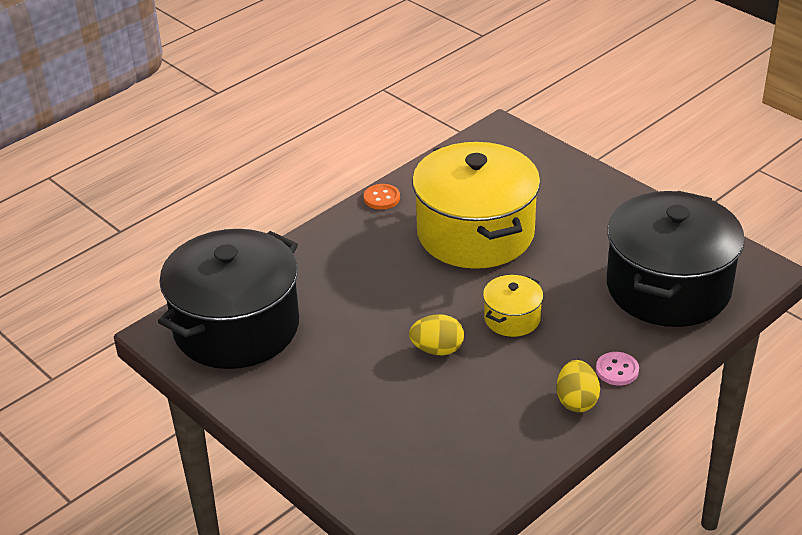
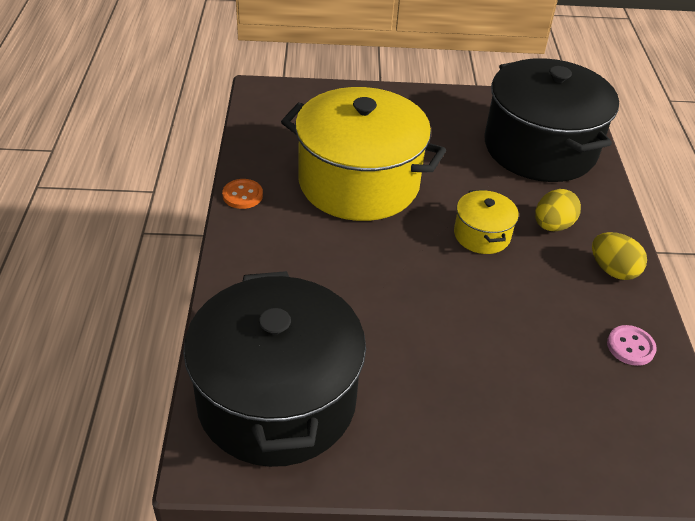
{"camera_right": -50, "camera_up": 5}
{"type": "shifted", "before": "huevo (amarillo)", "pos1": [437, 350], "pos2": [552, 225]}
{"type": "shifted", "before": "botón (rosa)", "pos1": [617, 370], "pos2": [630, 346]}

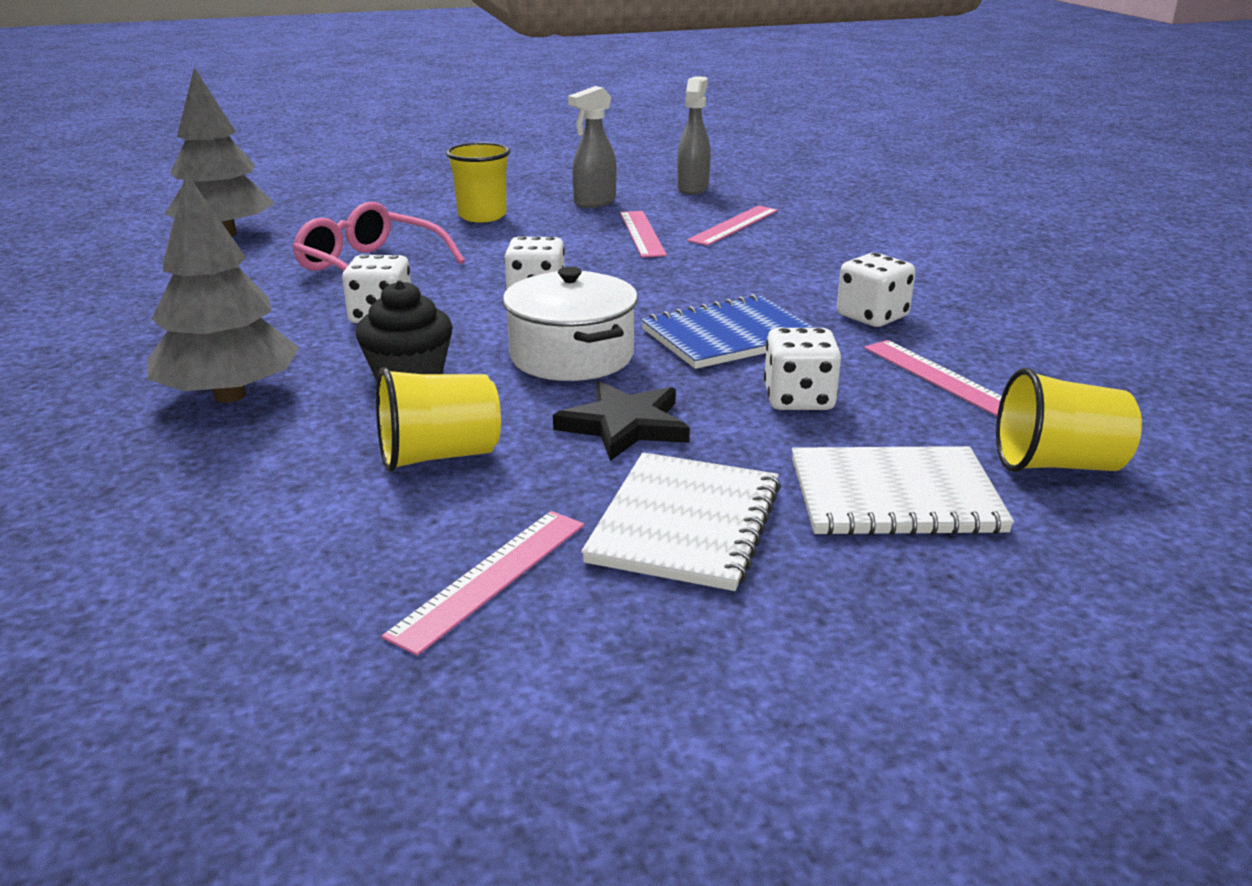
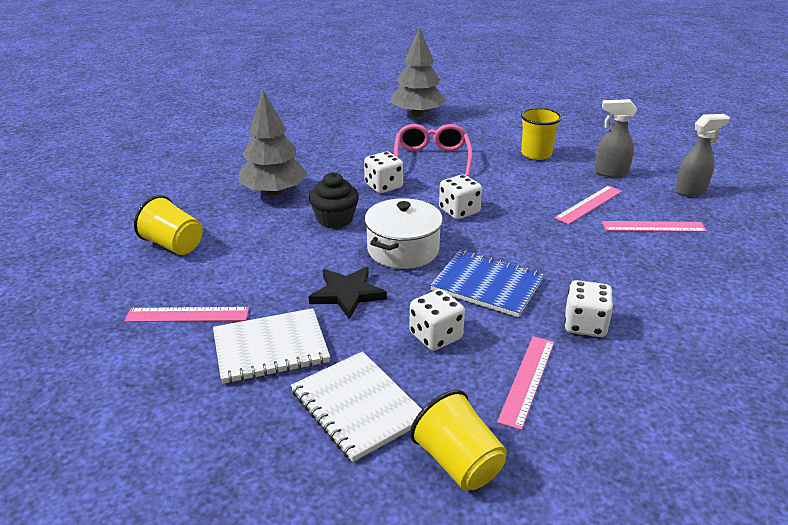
{"camera_right": 55, "camera_up": 5}
{"type": "shifted", "before": "vaso (amarillo)", "pos1": [439, 456], "pos2": [174, 245]}

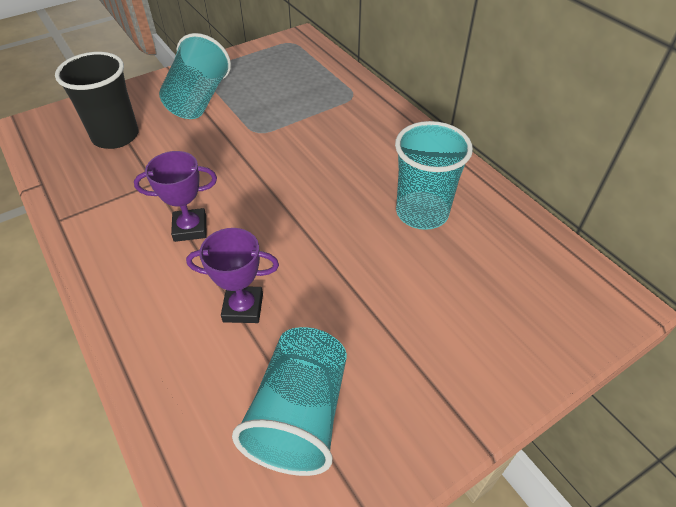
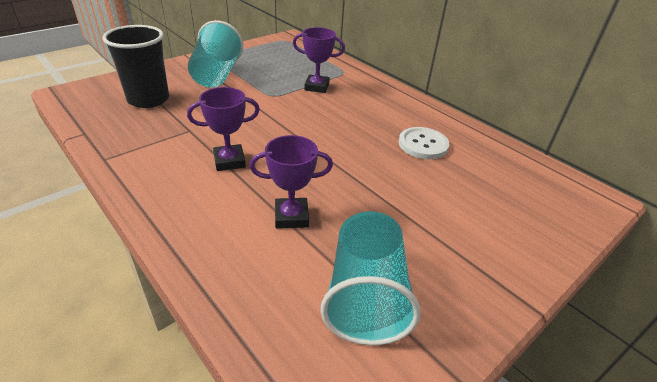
{"camera_right": -10, "camera_up": -10}
{"type": "new", "after": "trofeo (morado)", "pos2": [317, 87]}
{"type": "swapped", "before": "vaso (turquesa)", "after": "botón (blanco)", "pos1": [422, 212], "pos2": [423, 144]}

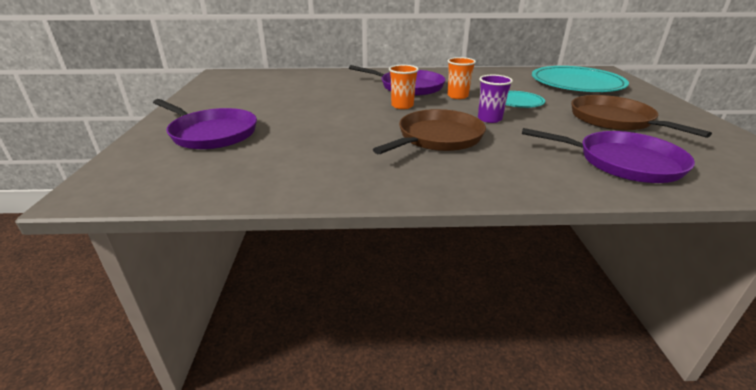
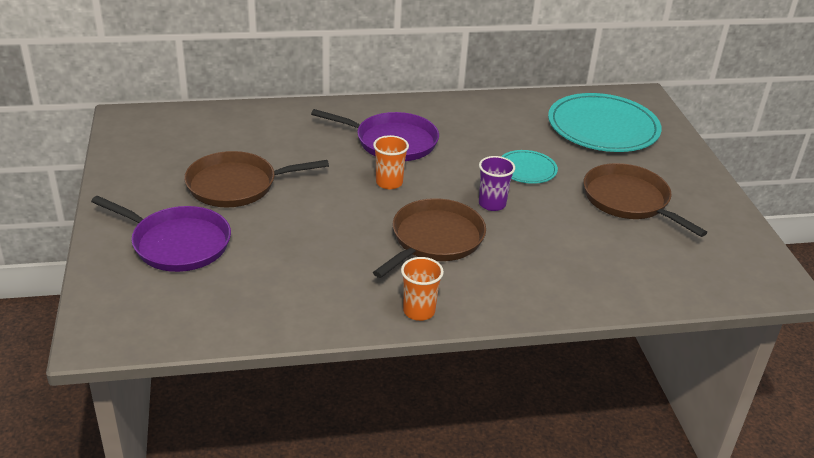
{"camera_right": -10, "camera_up": 5}
{"type": "gone", "before": "sartén (morado)", "pos1": [623, 162]}
{"type": "new", "after": "sartén (marrón)", "pos2": [236, 185]}
{"type": "shifted", "before": "vaso (naranja)", "pos1": [457, 96], "pos2": [419, 311]}

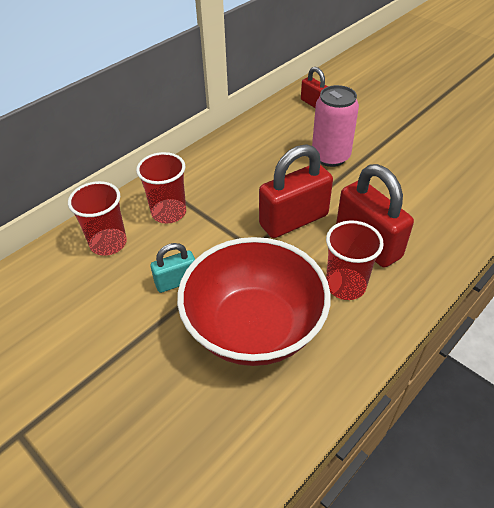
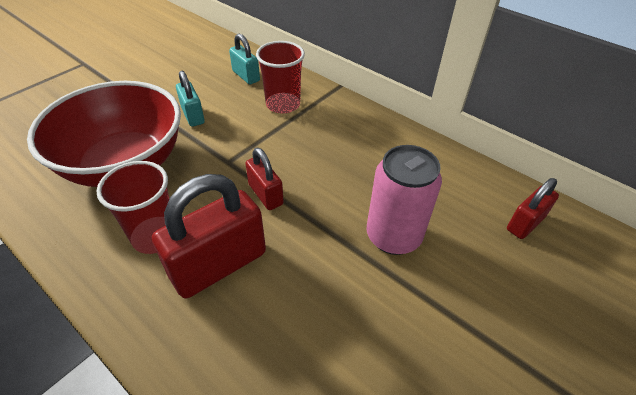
{"camera_right": 85, "camera_up": 0}
{"type": "swapped", "before": "vaso (rojo)", "after": "candado (turquesa)", "pos1": [108, 243], "pos2": [246, 76]}
{"type": "scaled", "before": "candado (rojo)", "pos1": [294, 220], "pos2": [265, 194], "scale": 0.55}

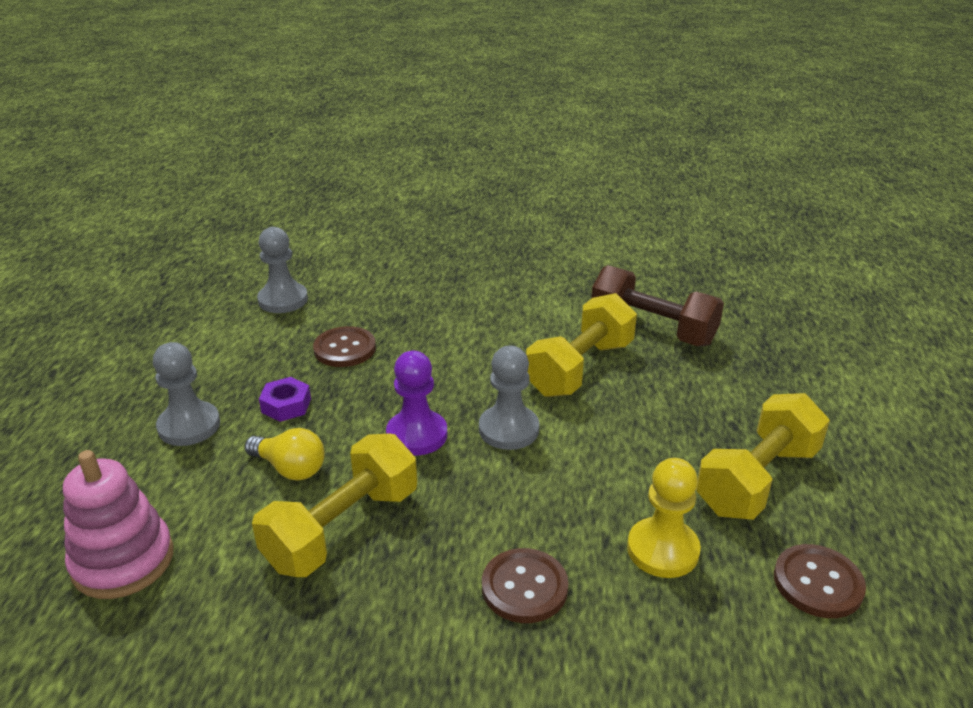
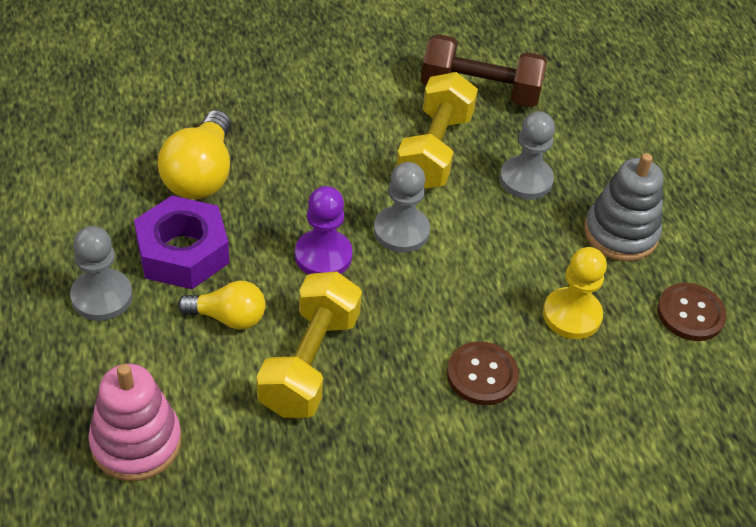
{"camera_right": -25, "camera_up": 15}
{"type": "shifted", "before": "peón (gris)", "pos1": [283, 300], "pos2": [526, 180]}
{"type": "swapped", "before": "botón (marrón)", "after": "bombilla (amarillo)", "pos1": [345, 349], "pos2": [201, 175]}
{"type": "swapped", "before": "mancuerna (amarillo)", "after": "juguete apilable (gris)", "pos1": [757, 480], "pos2": [620, 233]}
{"type": "scaled", "before": "tuerca (morado)", "pos1": [286, 405], "pos2": [182, 252], "scale": 1.92}

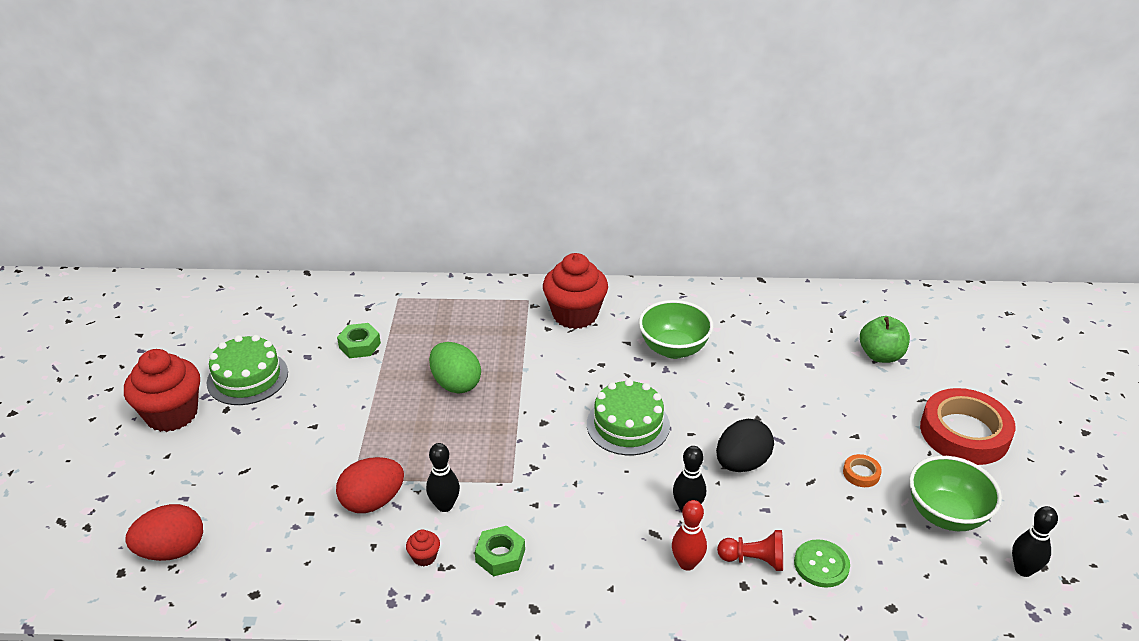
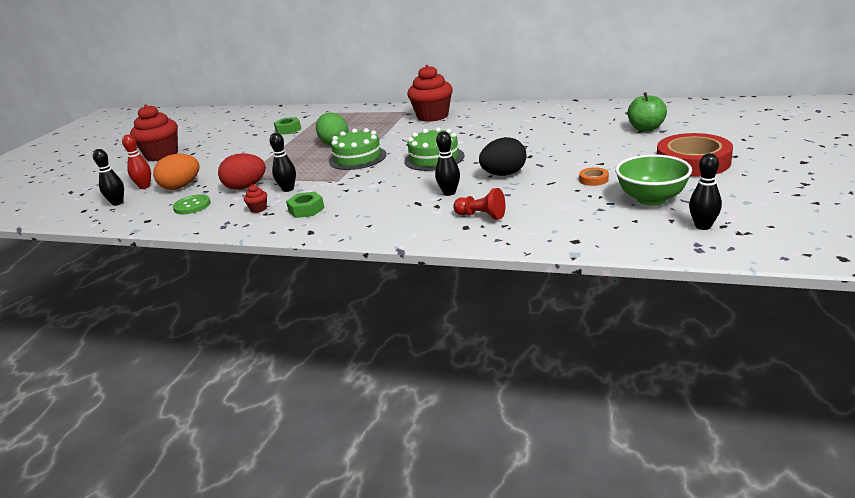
{"camera_right": 20, "camera_up": -10}
{"type": "gone", "before": "cuenco (verde)", "pos1": [673, 349]}
{"type": "new", "after": "huevo (naranja)", "pos2": [181, 187]}
{"type": "shifted", "before": "tarta (verde)", "pos1": [247, 377], "pos2": [357, 158]}
{"type": "shifted", "before": "bolo (rojo)", "pos1": [687, 563], "pos2": [145, 187]}
{"type": "shifted", "before": "botón (verde)", "pos1": [821, 565], "pos2": [192, 206]}
{"type": "swapped", "before": "huevo (rojo)", "after": "bolo (negro)", "pos1": [172, 550], "pos2": [117, 203]}

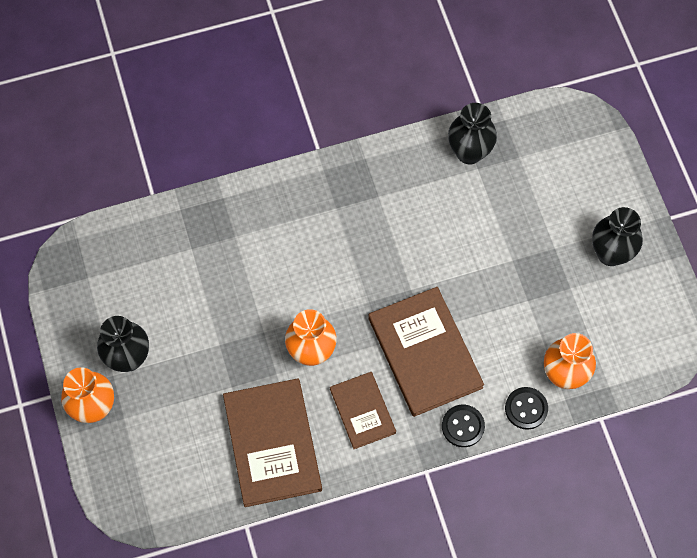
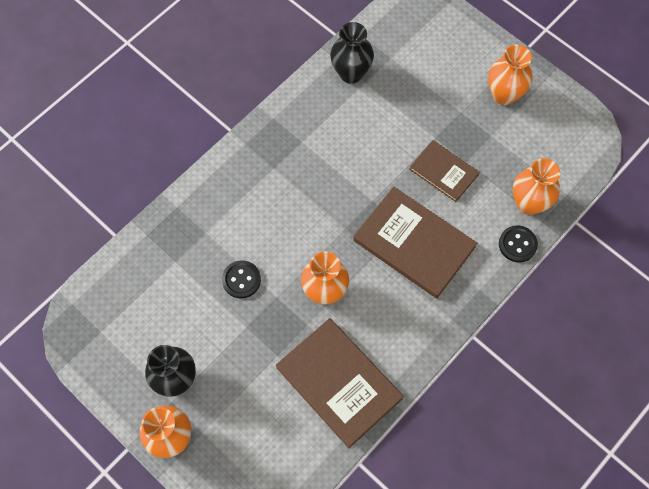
{"camera_right": -30, "camera_up": 0}
{"type": "shifted", "before": "libro (marrón)", "pos1": [362, 411], "pos2": [444, 172]}
{"type": "shifted", "before": "botón (negro)", "pos1": [463, 426], "pos2": [241, 280]}
{"type": "repainted", "before": "florero (negro)", "after": "florero (naranja)", "pos1": [610, 253], "pos2": [504, 95]}

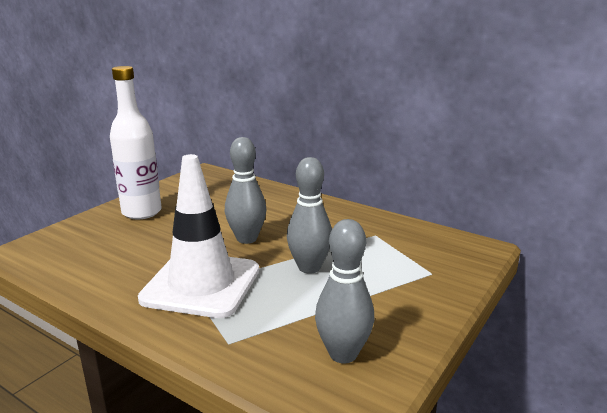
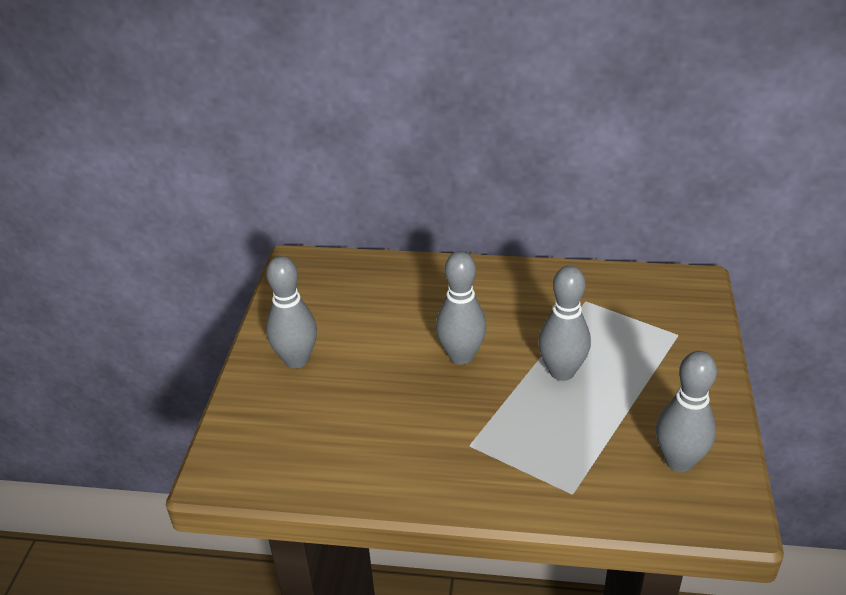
{"camera_right": -25, "camera_up": 15}
{"type": "gone", "before": "cono de tráfico (blanco)", "pos1": [201, 284]}
{"type": "swapped", "before": "botella (blanco)", "after": "bolo (gris)", "pos1": [141, 212], "pos2": [296, 360]}

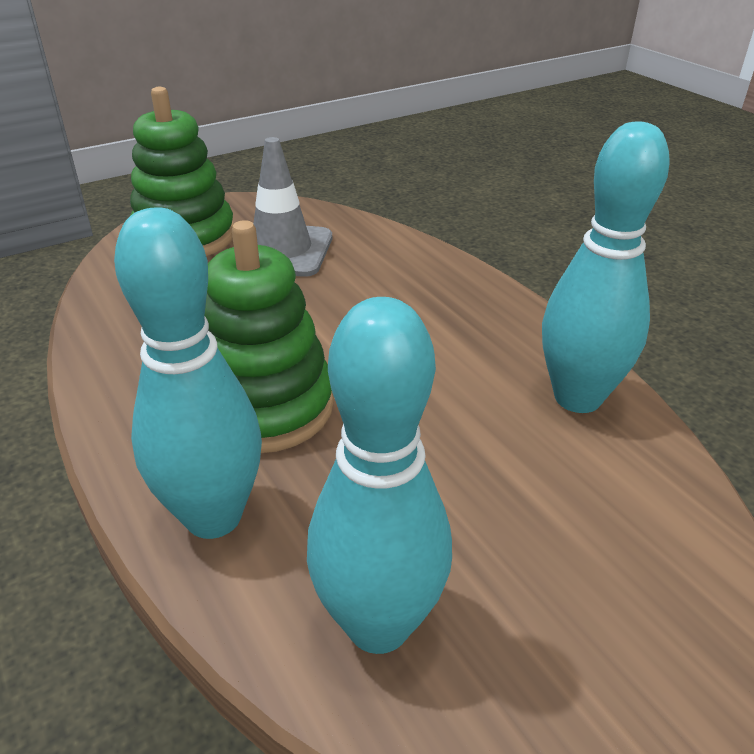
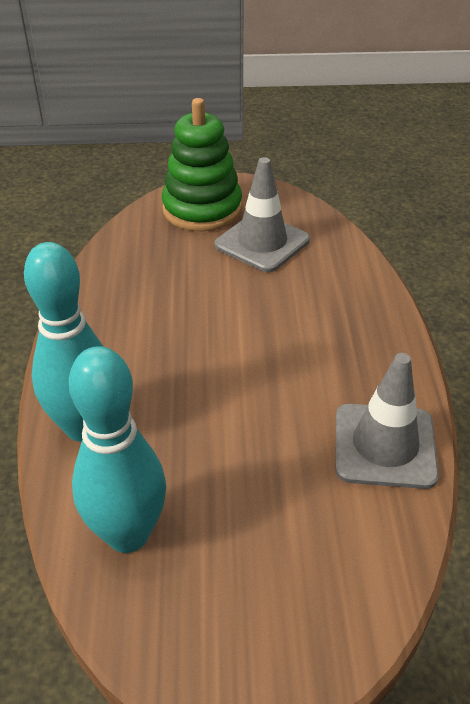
{"camera_right": 30, "camera_up": 5}
{"type": "gone", "before": "juguete apilable (verde)", "pos1": [265, 406]}
{"type": "swapped", "before": "bolo (turquesa)", "after": "cono de tráfico (gris)", "pos1": [577, 398], "pos2": [384, 446]}

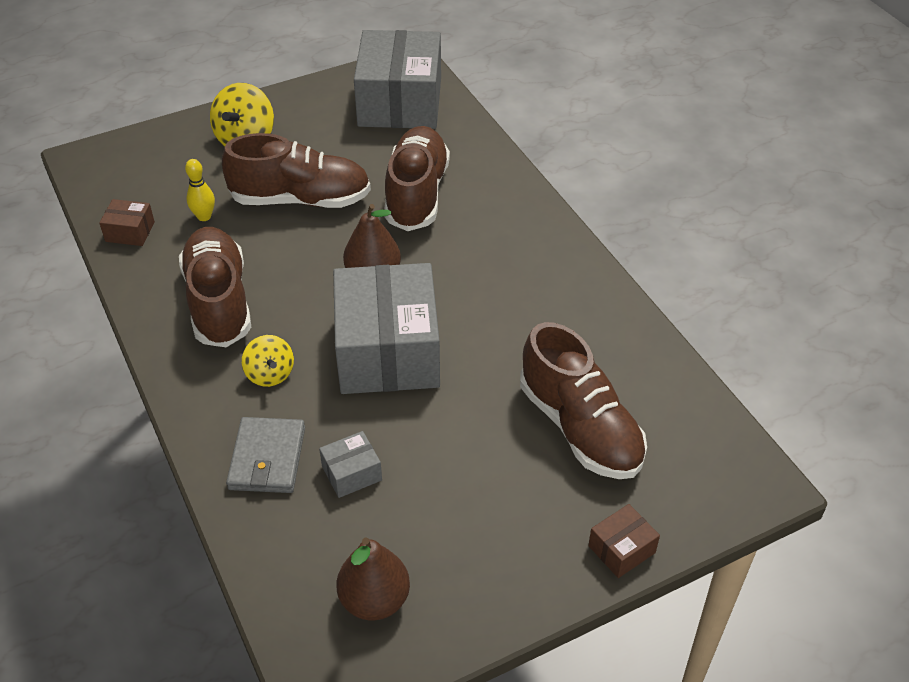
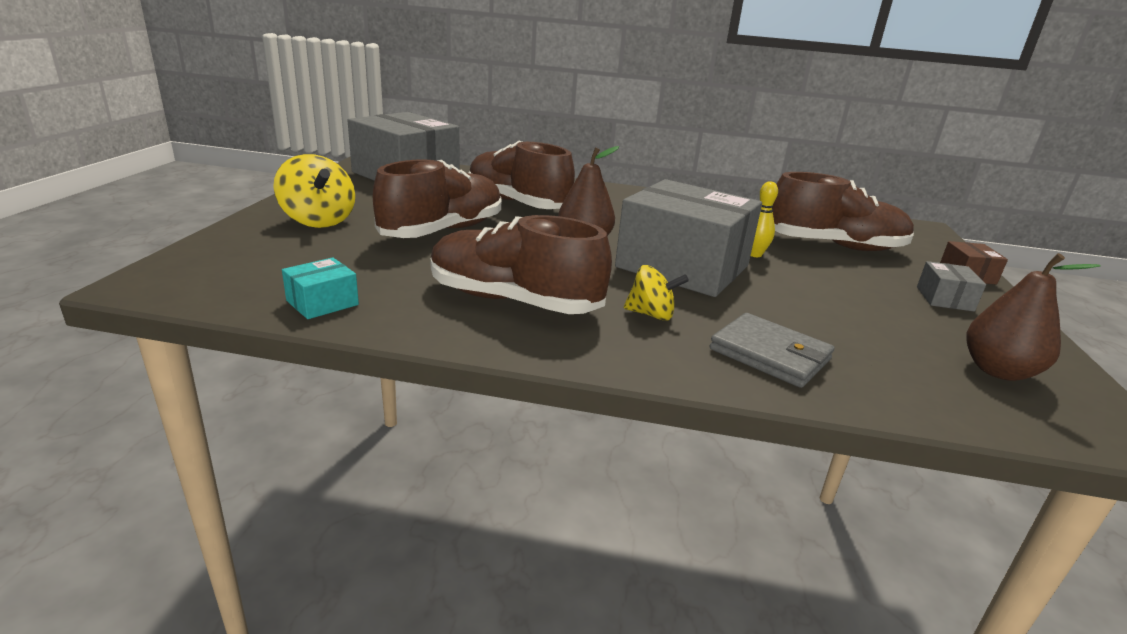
{"camera_right": -55, "camera_up": -20}
{"type": "shifted", "before": "bolo (amarillo)", "pos1": [204, 216], "pos2": [754, 254]}
{"type": "shifted", "before": "caja (gris)", "pos1": [351, 473], "pos2": [944, 299]}
{"type": "repainted", "before": "caja (marrón)", "after": "caja (turquesa)", "pos1": [130, 232], "pos2": [322, 303]}

